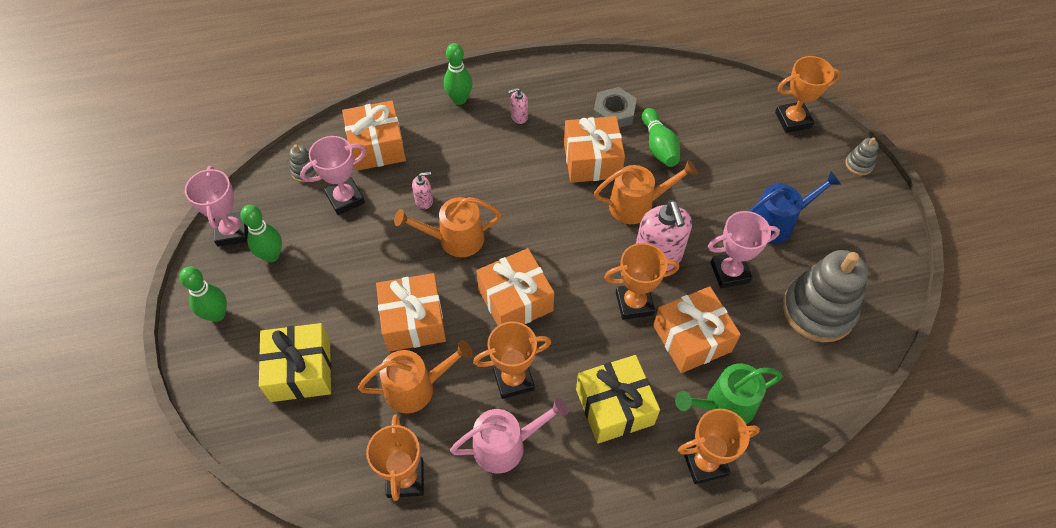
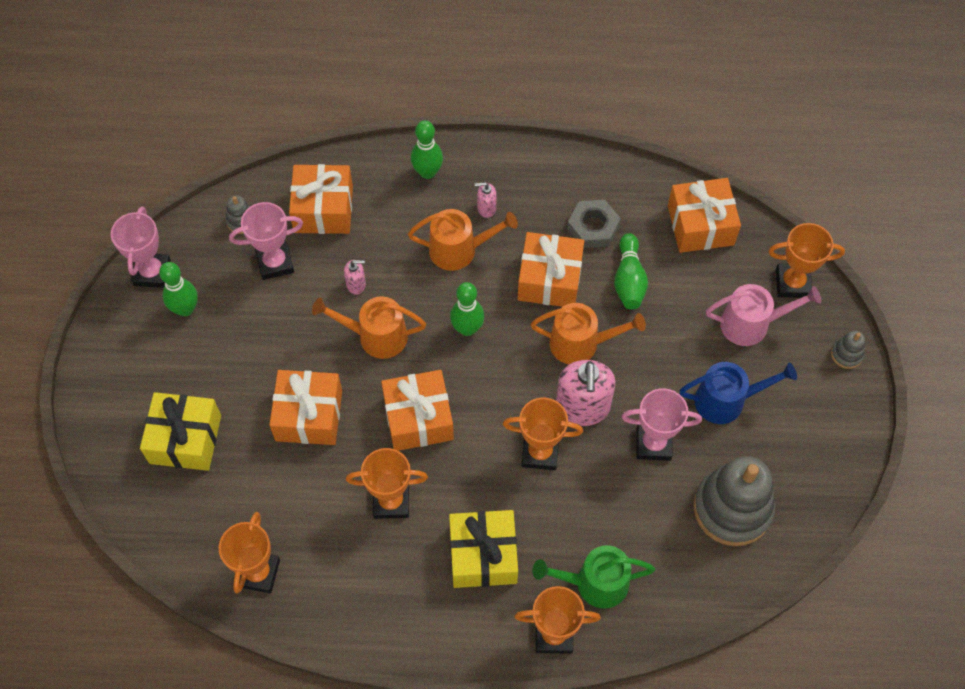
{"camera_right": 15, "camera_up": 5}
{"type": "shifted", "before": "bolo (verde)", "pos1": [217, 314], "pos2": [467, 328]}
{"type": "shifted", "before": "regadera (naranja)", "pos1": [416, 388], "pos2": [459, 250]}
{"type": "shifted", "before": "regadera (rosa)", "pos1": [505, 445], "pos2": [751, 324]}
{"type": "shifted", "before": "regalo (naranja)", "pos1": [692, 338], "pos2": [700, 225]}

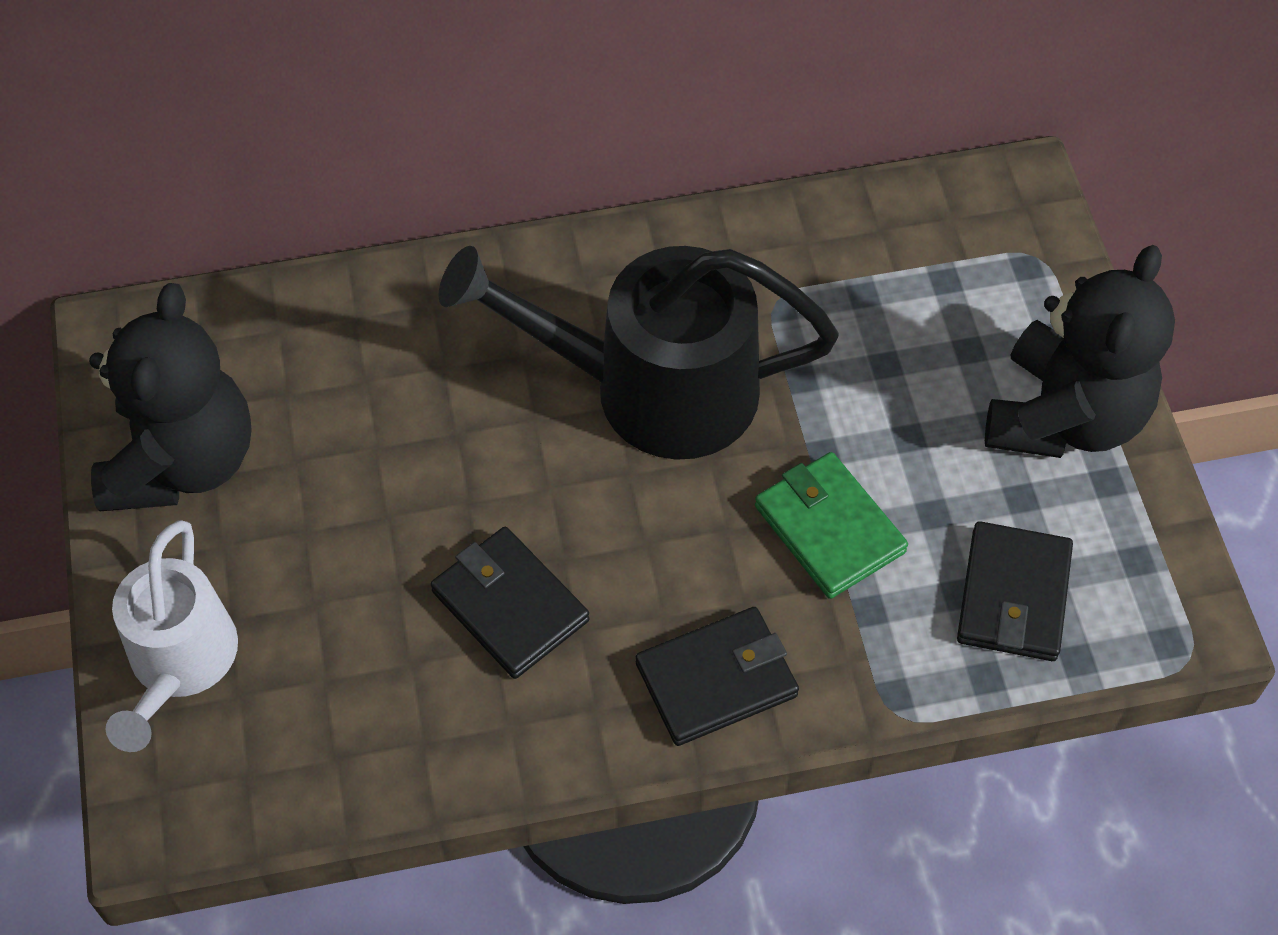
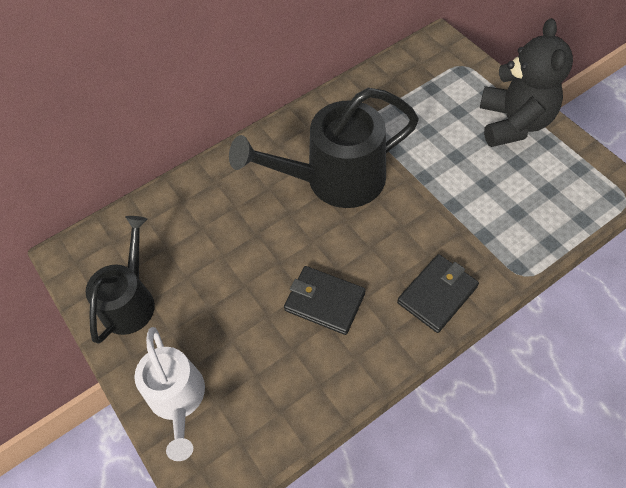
{"camera_right": -20, "camera_up": 0}
{"type": "gone", "before": "cartera (verde)", "pos1": [829, 529]}
{"type": "gone", "before": "cartera (negro)", "pos1": [1013, 595]}
{"type": "swapped", "before": "osito (negro)", "after": "regadera (negro)", "pos1": [183, 461], "pos2": [131, 300]}

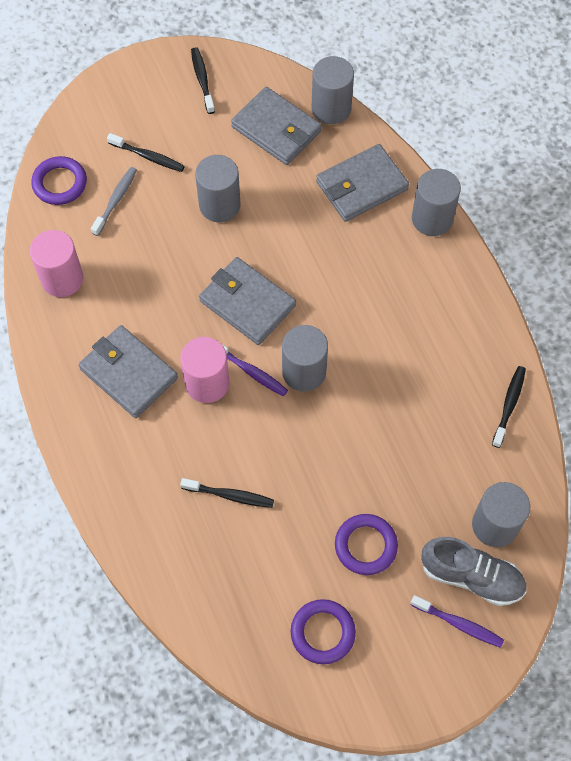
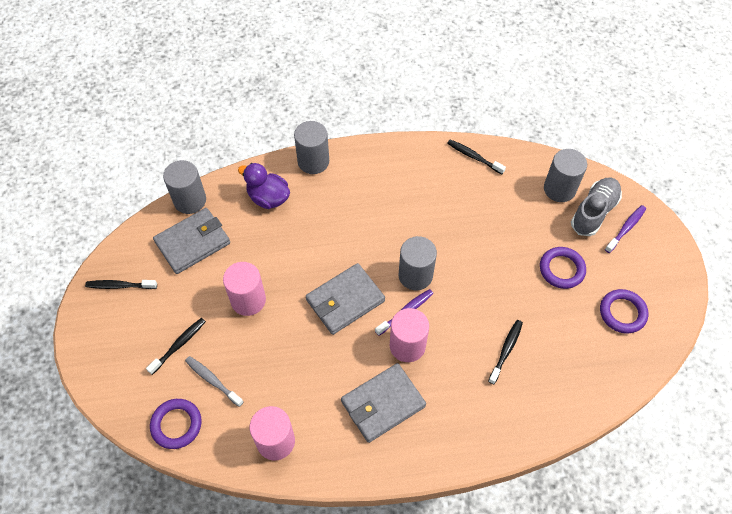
{"camera_right": -75, "camera_up": -5}
{"type": "swapped", "before": "cartera (gris)", "after": "pato (morado)", "pos1": [361, 186], "pos2": [268, 198]}
{"type": "repainted", "before": "cilindro (gris)", "after": "cilindro (rosa)", "pos1": [219, 205], "pos2": [248, 300]}

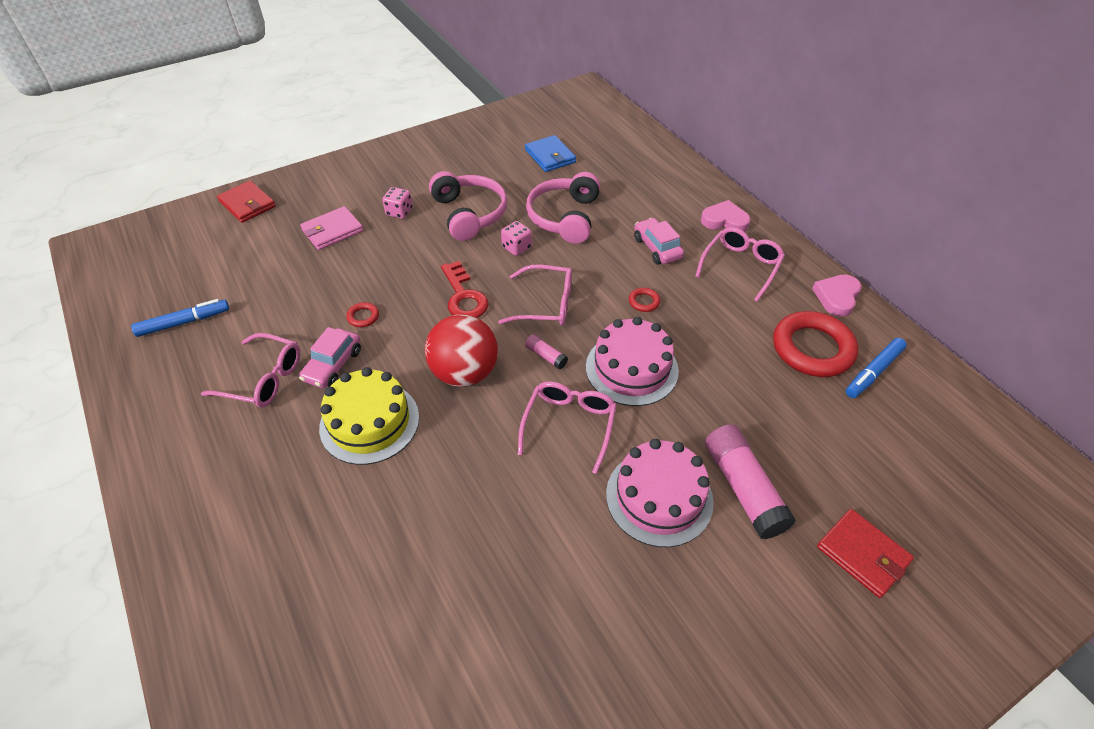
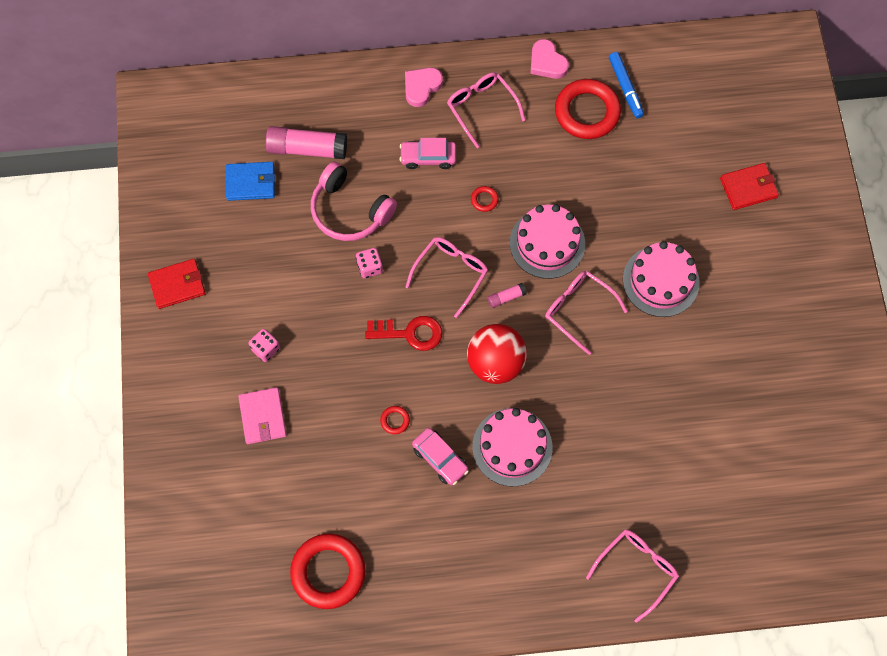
{"camera_right": -65, "camera_up": 20}
{"type": "gone", "before": "auriculares (rosa)", "pos1": [469, 214]}
{"type": "shifted", "before": "gafas (rosa)", "pos1": [264, 379], "pos2": [637, 569]}
{"type": "shifted", "before": "cartera (rojo)", "pos1": [247, 204], "pos2": [177, 285]}
{"type": "shifted", "before": "barra de pegamento (rosa)", "pos1": [743, 488], "pos2": [307, 149]}
{"type": "swapped", "before": "rotulador (azul)", "after": "anillo (rojo)", "pos1": [183, 322], "pos2": [328, 572]}
{"type": "repainted", "before": "tarta (amarillo)", "after": "tarta (rosa)", "pos1": [369, 422], "pos2": [512, 447]}

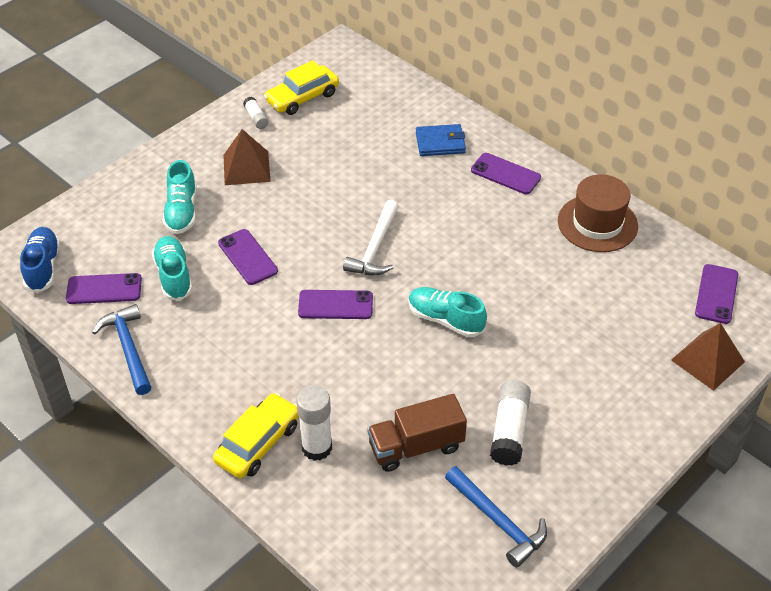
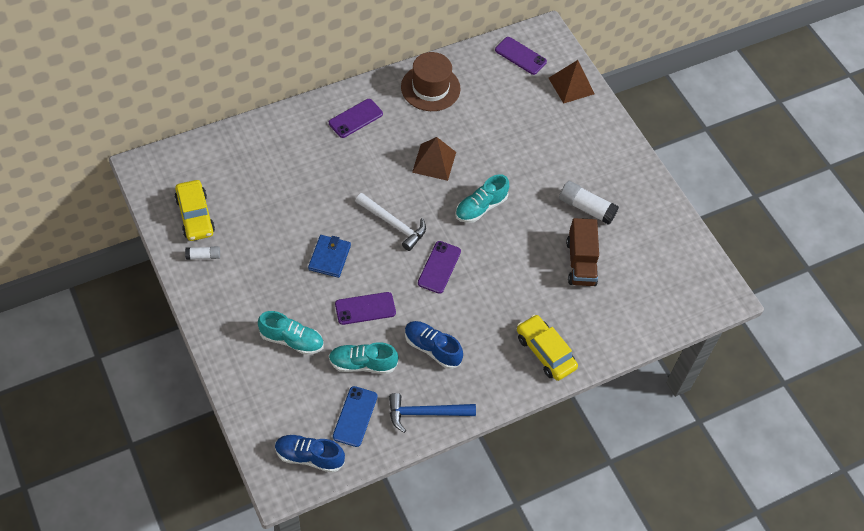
{"camera_right": -75, "camera_up": 10}
{"type": "gone", "before": "barra de pegamento (blanco)", "pos1": [317, 447]}
{"type": "gone", "before": "martillo (azul)", "pos1": [498, 521]}
{"type": "new", "after": "zapato (azul)", "pos2": [432, 348]}
{"type": "shifted", "before": "pirámide (marrón)", "pos1": [246, 168], "pos2": [434, 162]}
{"type": "shifted", "before": "cartera (azul)", "pos1": [440, 143], "pos2": [329, 257]}
{"type": "repainted", "before": "móvil (morado)", "after": "móvil (azul)", "pos1": [104, 289], "pos2": [355, 416]}

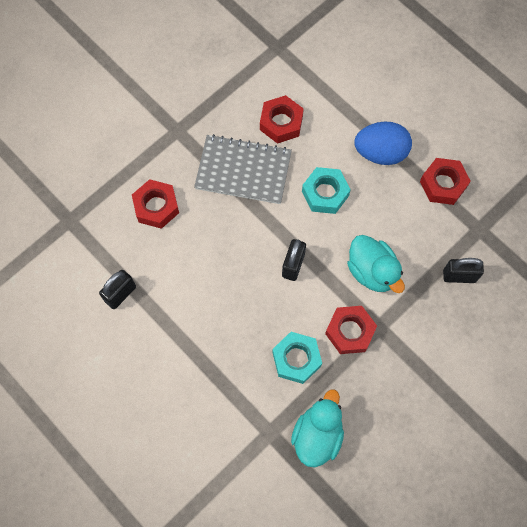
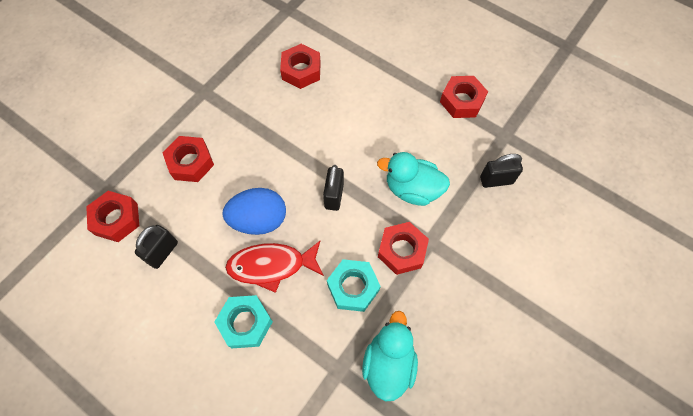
{"camera_right": -10, "camera_up": -5}
{"type": "gone", "before": "cuaderno (gris)", "pos1": [243, 170]}
{"type": "new", "after": "tuerca (rojo)", "pos2": [116, 219]}
{"type": "new", "after": "pez (rojo)", "pos2": [271, 266]}
{"type": "shifted", "before": "tuerca (turquesa)", "pos1": [325, 193], "pos2": [245, 323]}
{"type": "shifted", "before": "huevo (azul)", "pos1": [380, 152], "pos2": [259, 220]}
{"type": "rotated", "before": "pato (turquesa)", "pos1": [372, 271], "pos2": [412, 189], "turn": 150}

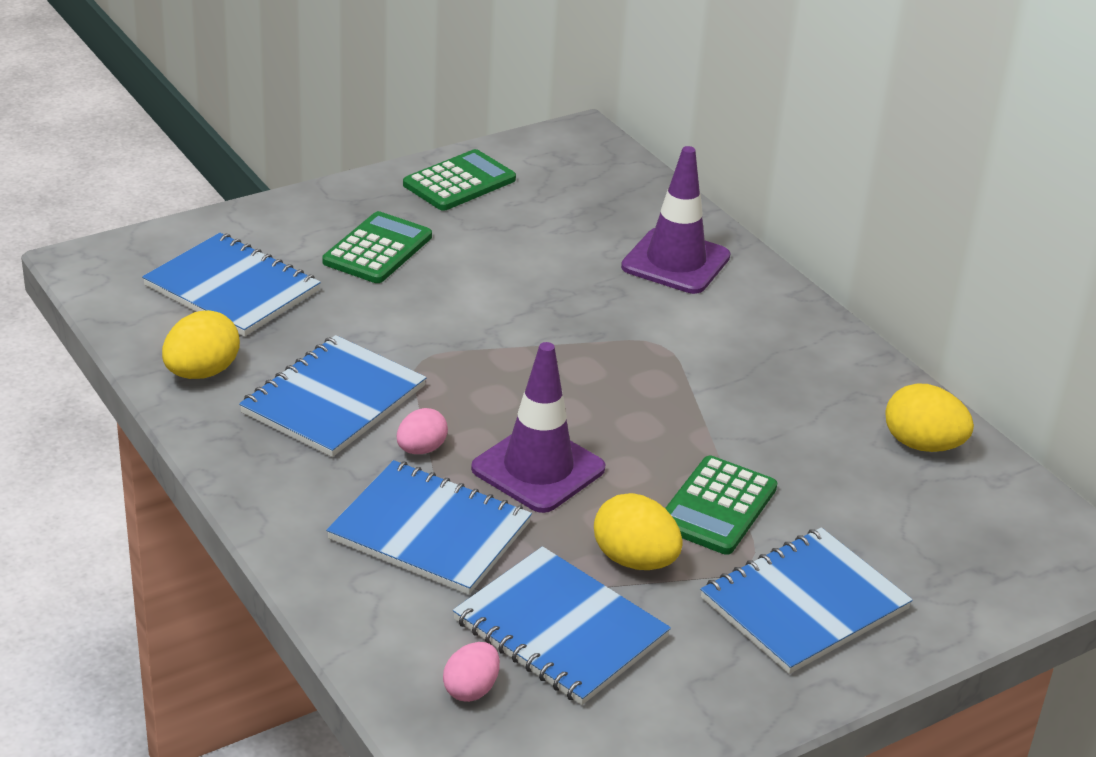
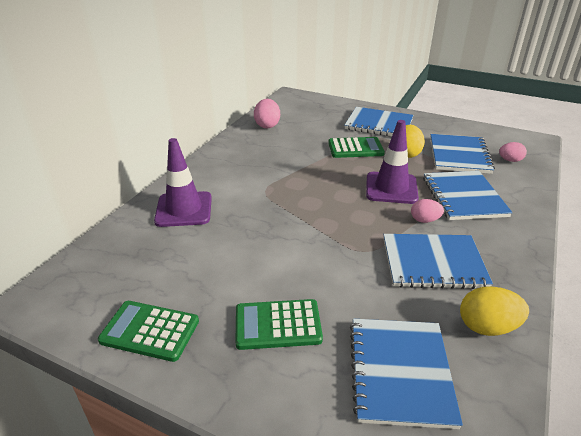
{"camera_right": -120, "camera_up": 0}
{"type": "repainted", "before": "huevo (amarillo)", "after": "huevo (rosa)", "pos1": [922, 445], "pos2": [267, 125]}

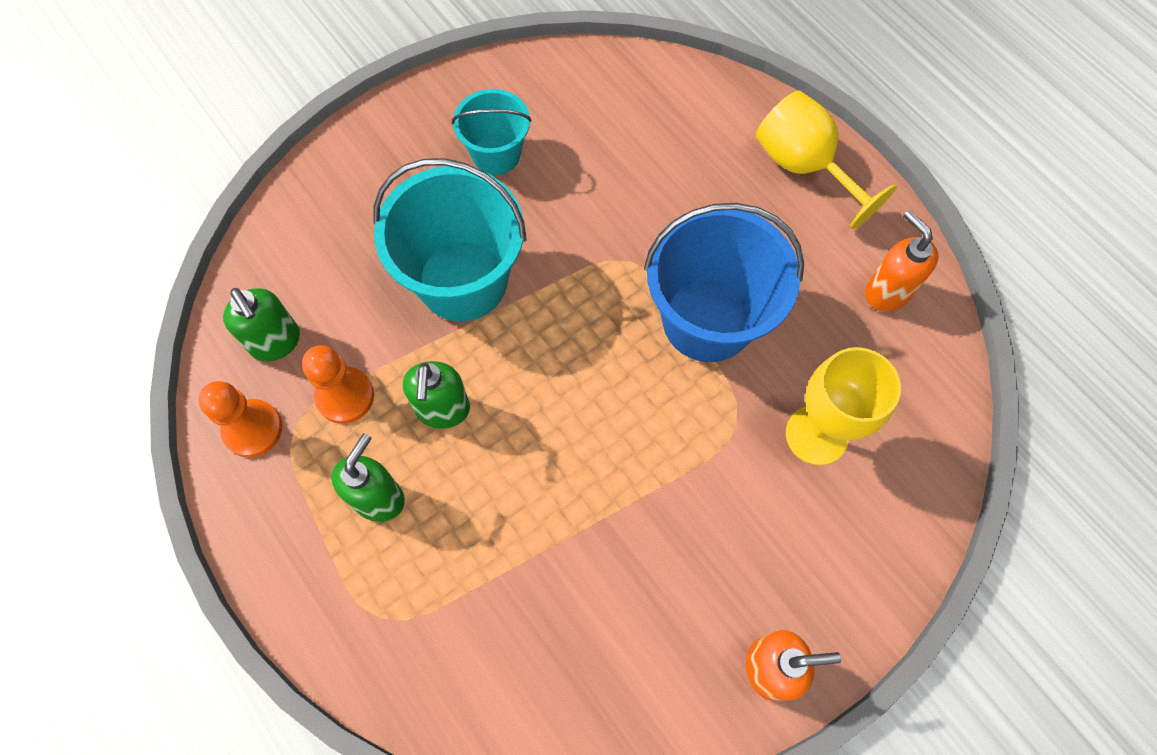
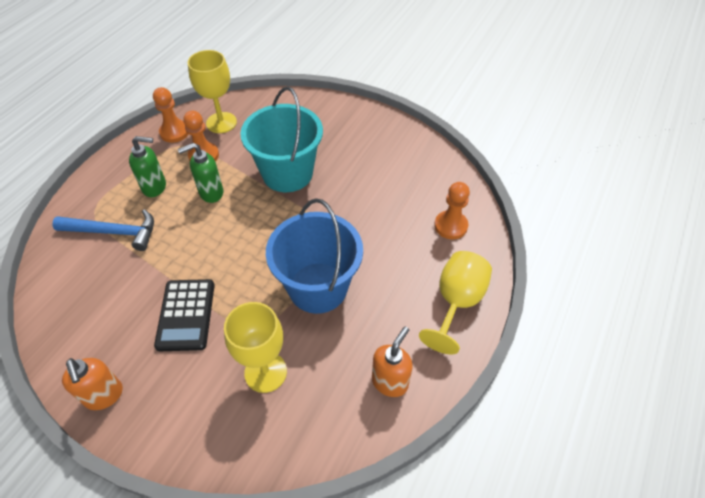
{"camera_right": 65, "camera_up": -15}
{"type": "gone", "before": "balde (turquesa)", "pos1": [496, 154]}
{"type": "new", "after": "martillo (azul)", "pos2": [114, 232]}
{"type": "new", "after": "calculadora (negro)", "pos2": [186, 315]}
{"type": "new", "after": "peón (naranja)", "pos2": [450, 226]}
{"type": "swapped", "before": "dispensador de jabón (verde)", "after": "copa (amarillo)", "pos1": [276, 342], "pos2": [221, 122]}

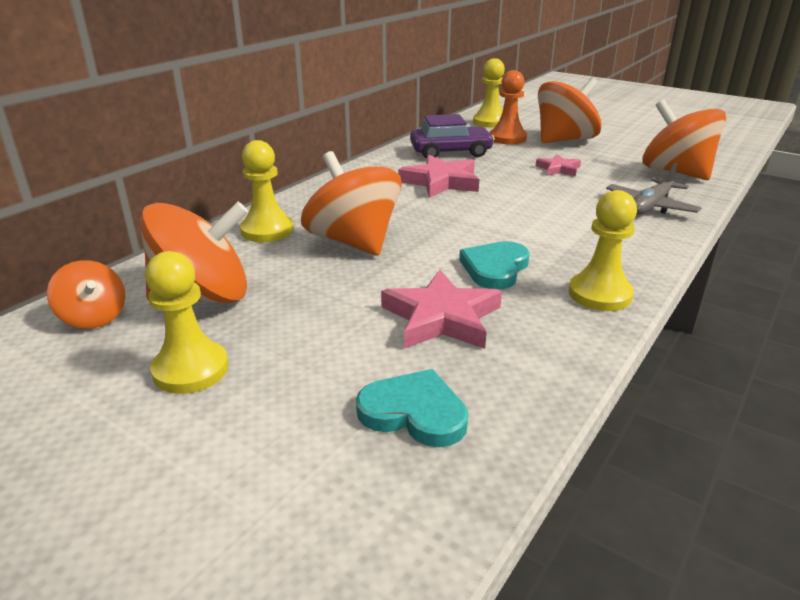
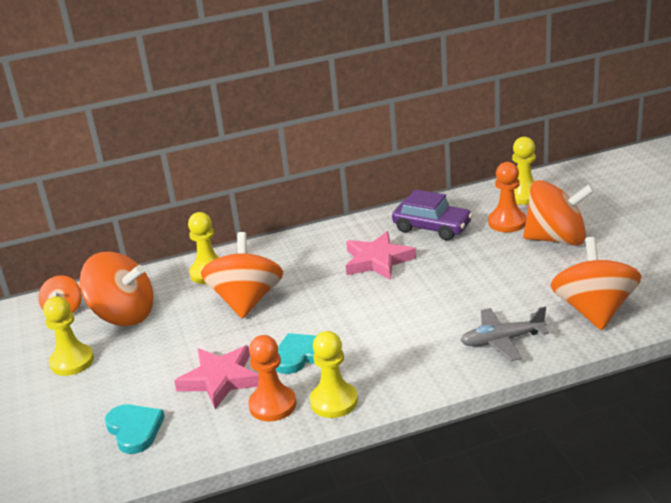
{"camera_right": 40, "camera_up": 0}
{"type": "gone", "before": "estrella (rosa)", "pos1": [558, 169]}
{"type": "new", "after": "peón (naranja)", "pos2": [272, 405]}

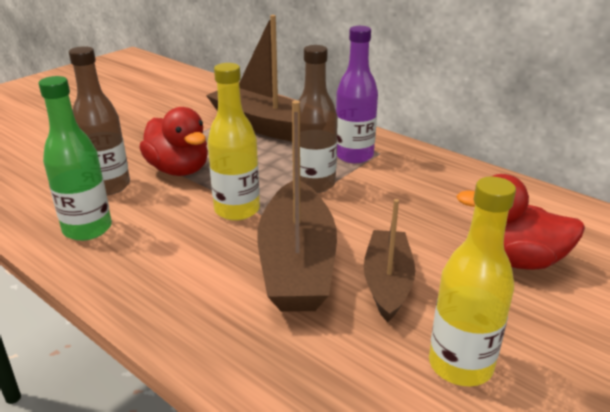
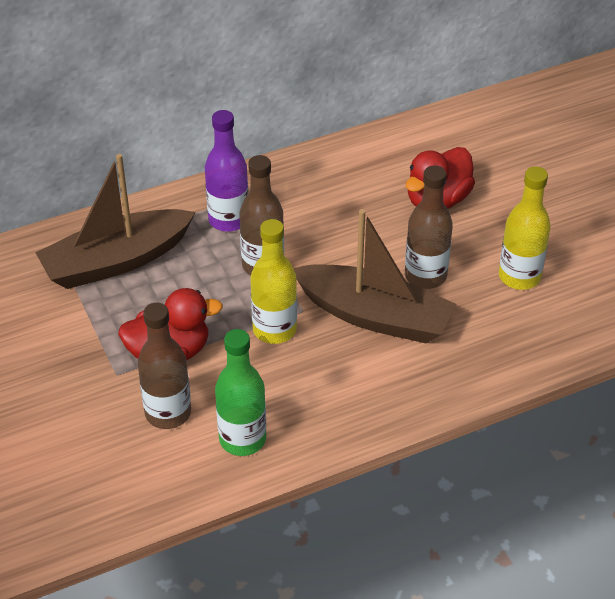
{"camera_right": -65, "camera_up": 15}
{"type": "swapped", "before": "barco (marrón)", "after": "botella (marrón)", "pos1": [387, 282], "pos2": [425, 276]}

